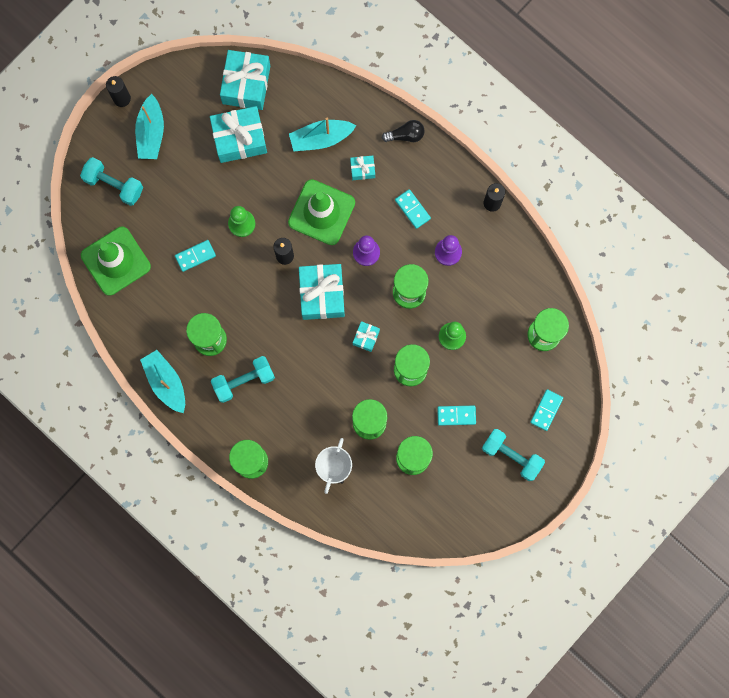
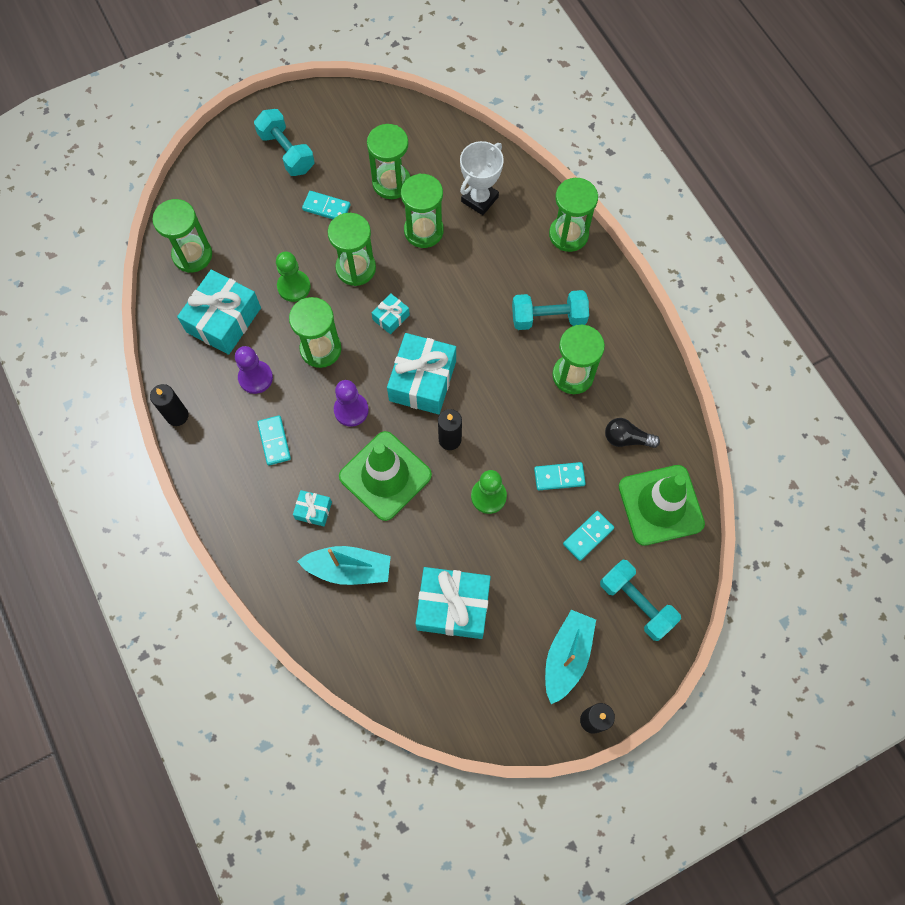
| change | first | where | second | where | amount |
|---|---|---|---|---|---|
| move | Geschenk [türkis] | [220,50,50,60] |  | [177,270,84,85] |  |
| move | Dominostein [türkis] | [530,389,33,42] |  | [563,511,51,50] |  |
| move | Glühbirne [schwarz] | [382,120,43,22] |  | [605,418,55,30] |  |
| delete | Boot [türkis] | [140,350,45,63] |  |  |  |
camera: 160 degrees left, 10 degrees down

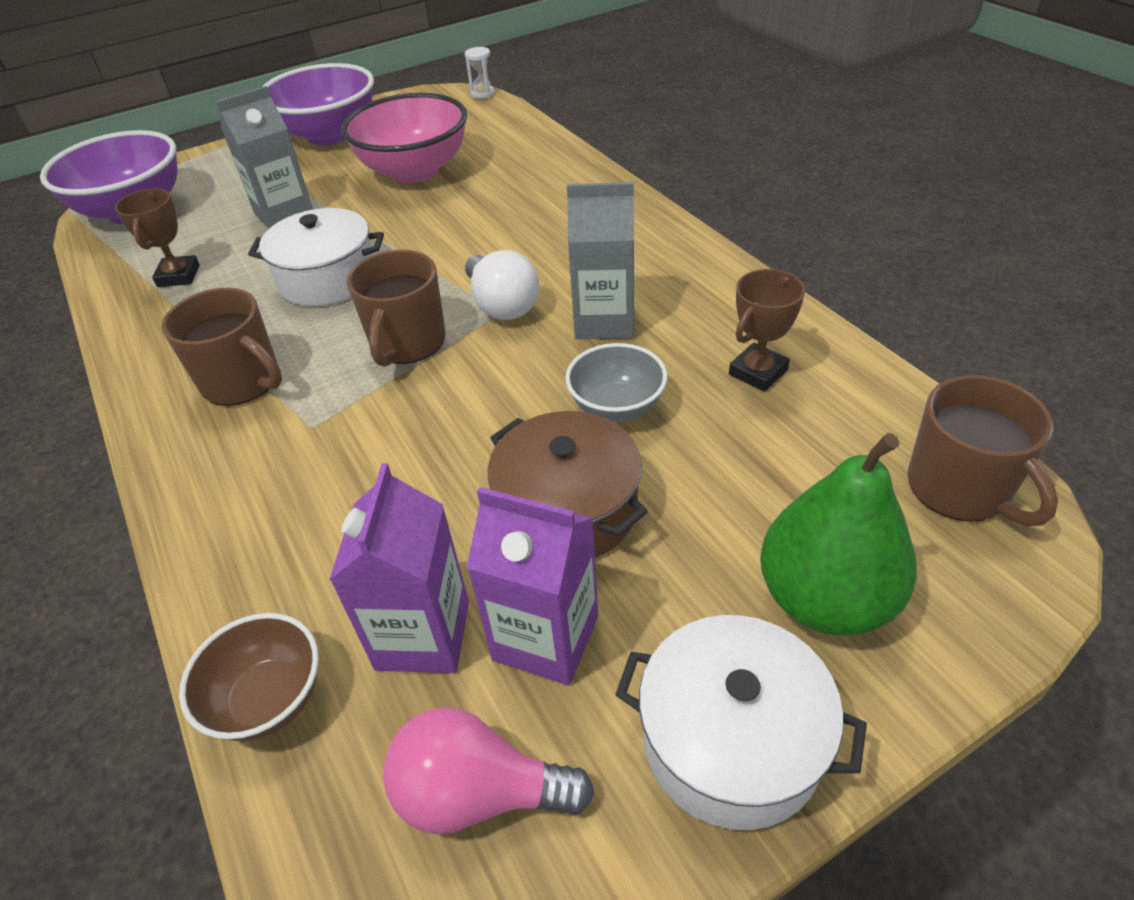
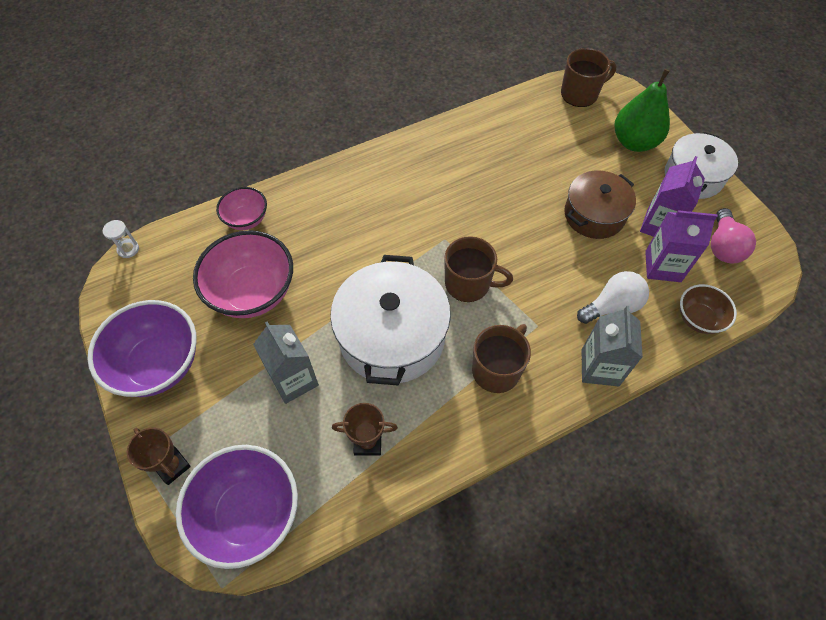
| change | first | where | second | where | amount |
|---|---|---|---|---|---|
| move | Pokal [braun] | [729,269,76,123] |  | [127,428,64,57] |  |
| insert |  |  | Schüssel [rosa] | [216,187,51,43] |  |
| resize | Kochtopf [weiß] | [248,208,136,98] |  | [330,255,121,130] | x1.56 |
| move | Glühbirne [weiß] | [465,250,75,70] |  | [577,271,72,53] |  |
| move | Getränkekarton [grau] | [567,182,68,157] |  | [582,306,61,81] |  |
| delete | Schüssel [grau] | [565,343,102,79] |  |  |  |
camera: 90 degrees left, 15 degrees up

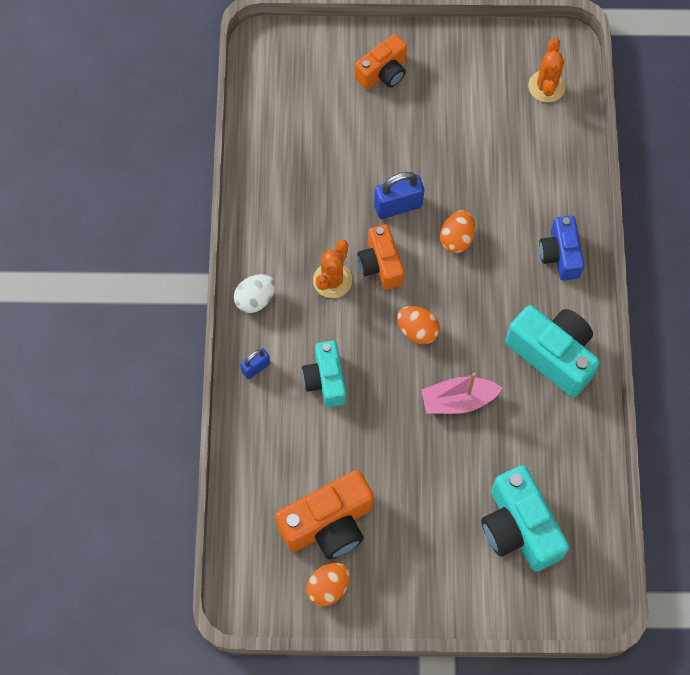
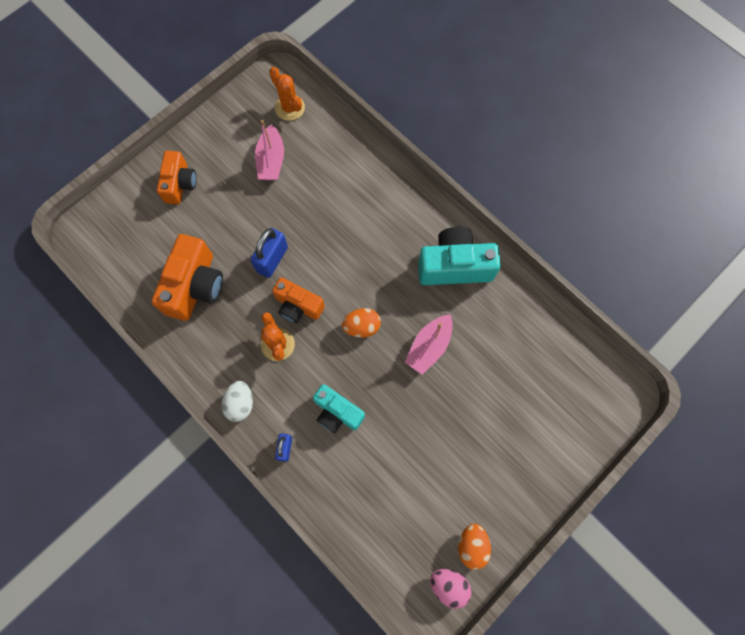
| change | first | where | second | where | amount |
|---|---|---|---|---|---|
| move | Kamera [orange] | [275,470,99,89] |  | [152,234,71,87] |  |
| insert |  |  | Boot [rosa] | [255,120,29,60] |  |
| insert |  |  | Ei [rosa] | [430,569,42,40] |  |
| delete | Ei [orange] | [440,210,35,43] |  |  |  |
| delete | Kamera [türkis] | [481,465,88,107] |  |  |  |
| delete | Kamera [blau] | [539,215,45,65] |  |  |  |
camera: 45 degrees left, 5 degrees up

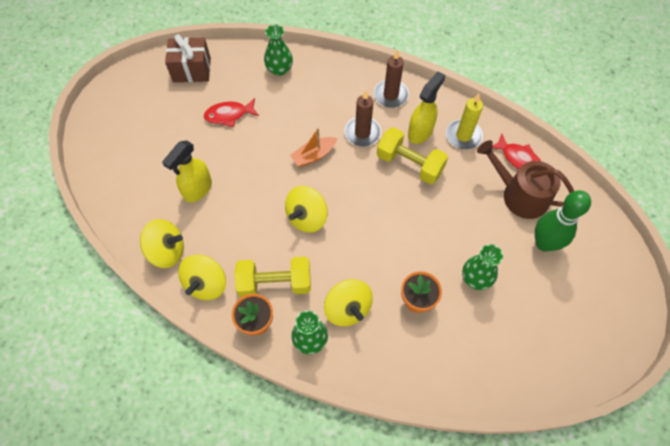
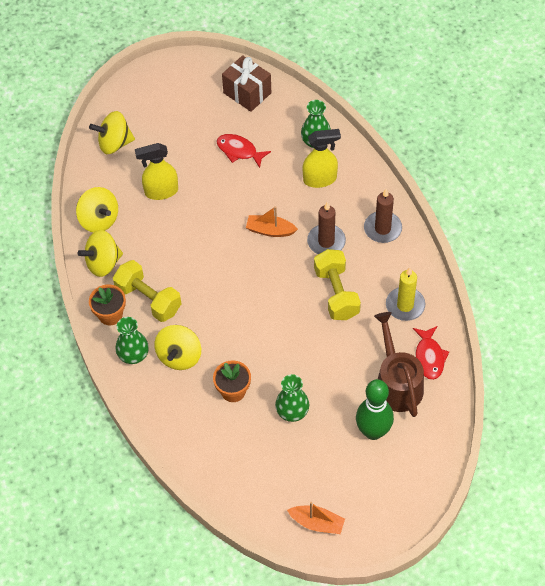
| change | first | where | second | where | amount |
|---|---|---|---|---|---|
| move | Kreisel [gelb] | [285,186,43,47] |  | [89,111,46,43] |  |
| insert |  |  | Boot [orange] | [287,502,58,32] |  |
| move | Sprühflasche [gelb] | [408,71,37,73] |  | [303,129,38,59] |  |
camera: 45 degrees right, 5 degrees down

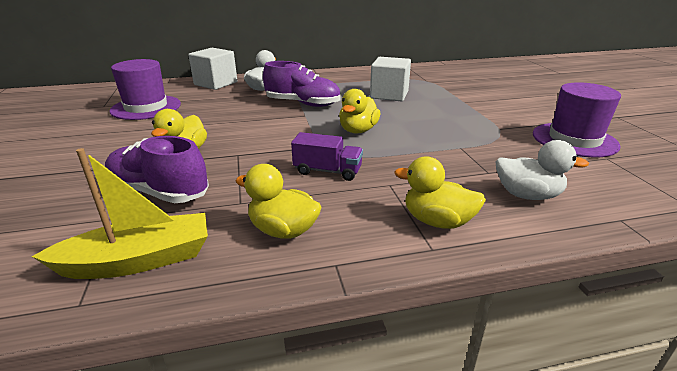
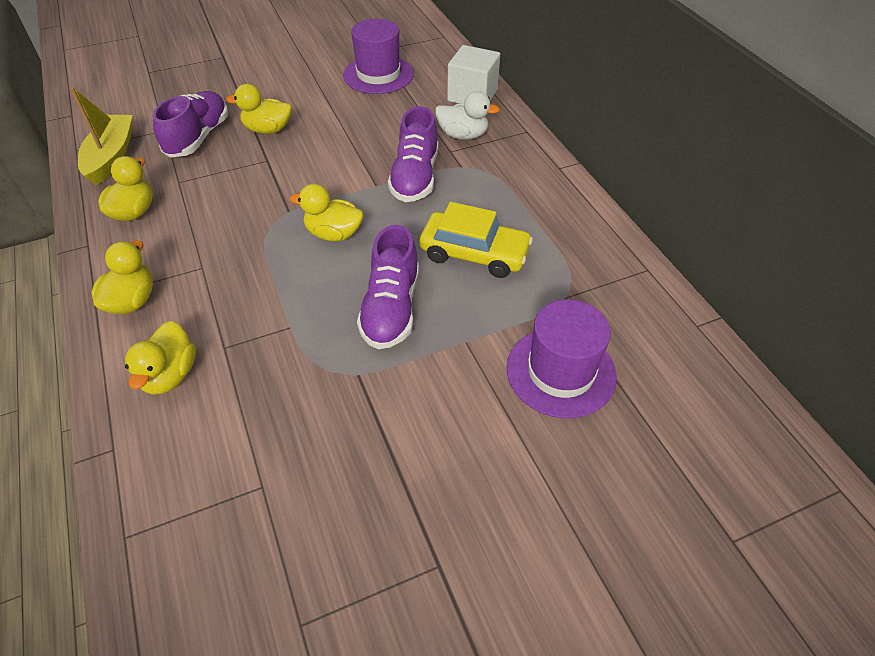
| change | first | where | second | where | amount |
|---|---|---|---|---|---|
| rotate | Boot [gelb] | [32,148,176,131] |  | [70,87,63,98] | 150 degrees counterclockwise |
| recolor | Ente [weiß] | [496,140,93,60] | Ente [gelb] | [125,321,71,74] |  |
| insert |  |  | Schuh [lila] | [357,225,62,124] |  |
| replace | Kubus [weiß] | [370,57,41,44] | Auto [gelb] | [420,202,113,76] |  |
| move | Hut [lila] | [533,82,88,75] |  | [507,300,110,118] |  |
| delete | Lastwagen [lila] | [291,132,72,49] |  |  |  |
camera: 80 degrees right, 20 degrees up

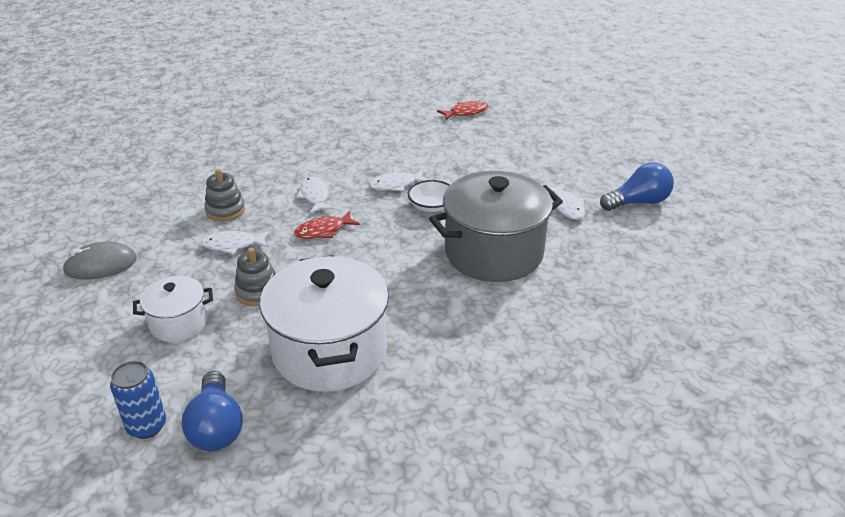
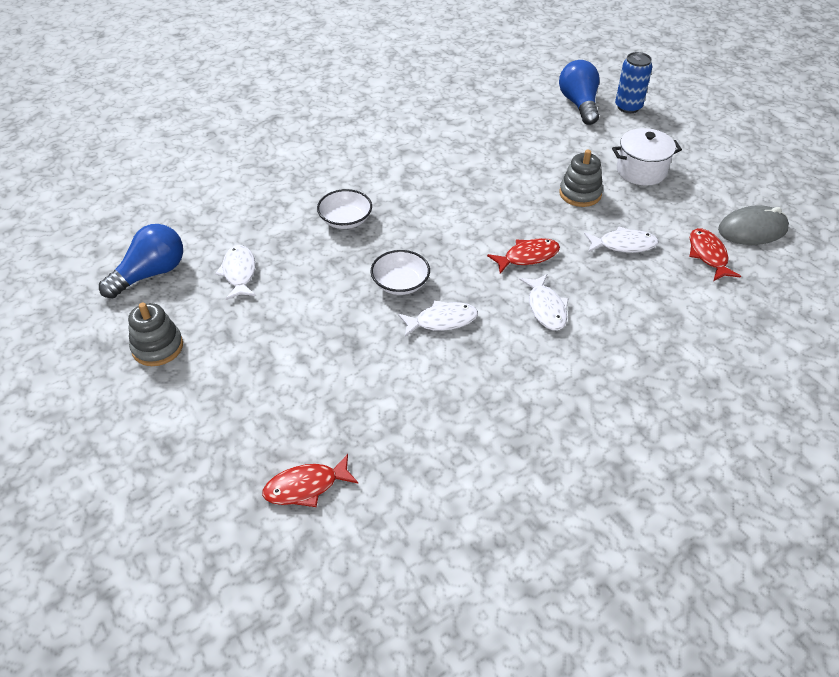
| change | first | where | second | where | amount |
|---|---|---|---|---|---|
| rotate | Glühbirne [blau] | [600,163,74,48] |  | [99,224,84,75] | 150 degrees clockwise |
| move | Stapelspielzeug [grau] | [204,169,41,52] |  | [128,303,55,63] |  |
| replace | Kochtopf [grau] | [429,171,134,111] | Schüssel [weiß] | [317,189,55,40] |  |
| insert |  |  | Fisch [rot] | [689,228,52,53] |  |
| delete | Kochtopf [weiß] | [260,255,129,137] |  |  |  |
camera: 175 degrees left, 10 degrees up

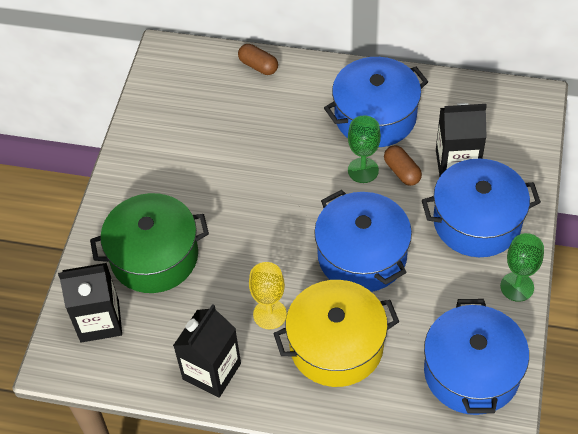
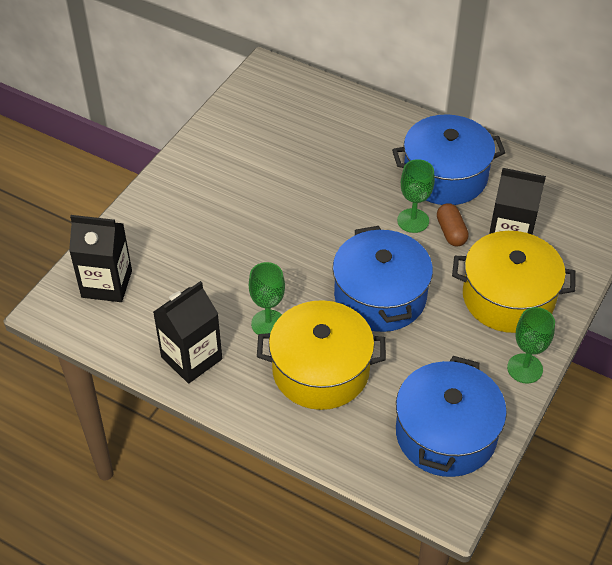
| change | first | where | second | where | amount |
|---|---|---|---|---|---|
| recolor | Kelch [gelb] | [249,262,38,67] | Kelch [grün] | [249,262,36,73] |  |
| recolor | Kochtopf [blau] | [422,158,119,99] | Kochtopf [gelb] | [452,231,124,102] |  |
| delete | Kochtopf [grün] | [90,193,119,100] |  |  |  |
| delete | Kapsel [braun] | [238,44,40,31] |  |  |  |
camera: 15 degrees right, 5 degrees down

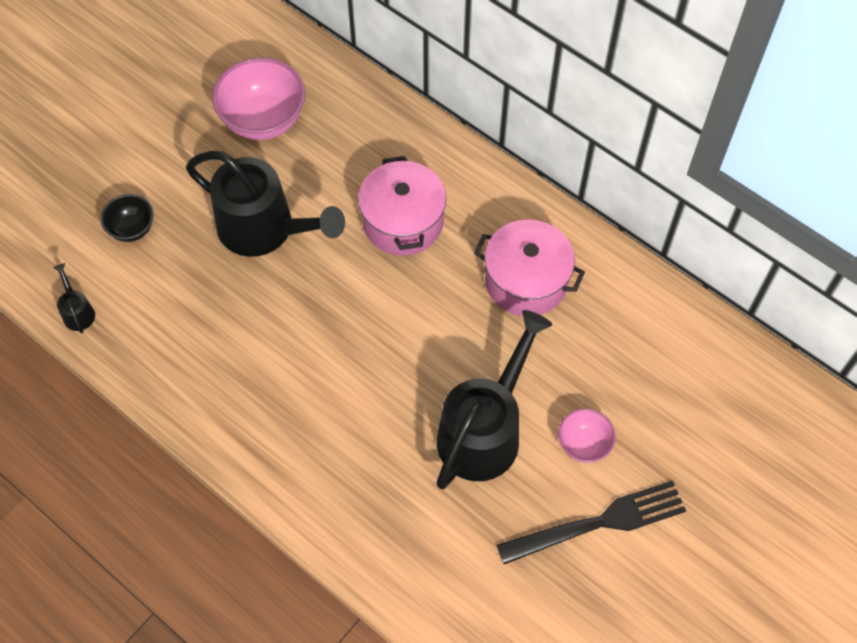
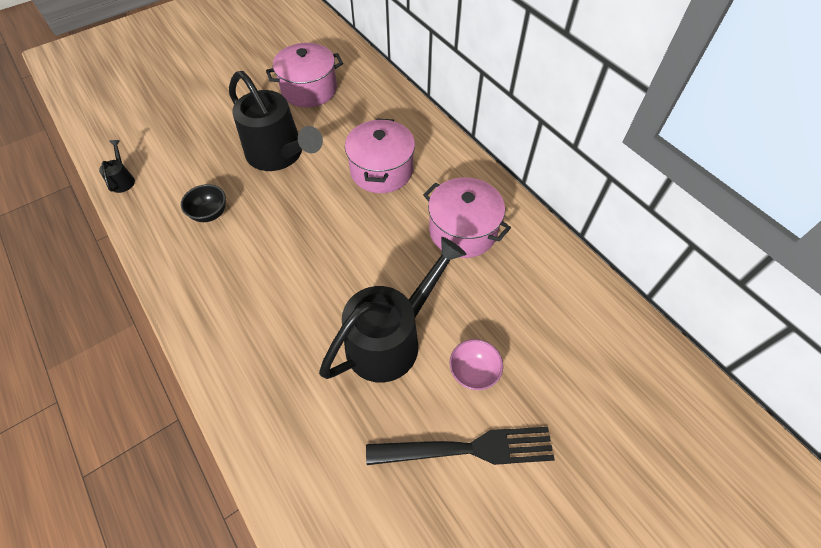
| change | first | where | second | where | amount |
|---|---|---|---|---|---|
| move | Schüssel [schwarz] | [101,194,53,48] |  | [181,184,45,38] |  |
| replace | Schüssel [rosa] | [212,57,93,83] | Kochtopf [rosa] | [266,43,77,64] |  |
camera: 15 degrees right, 5 degrees down

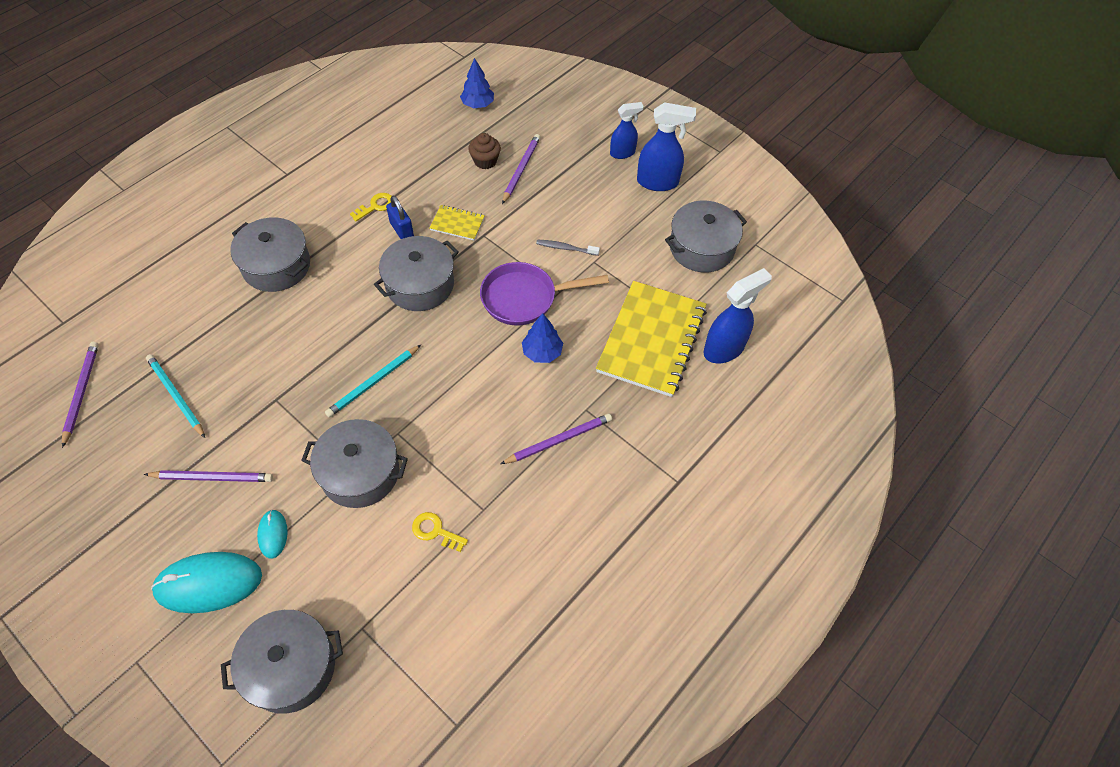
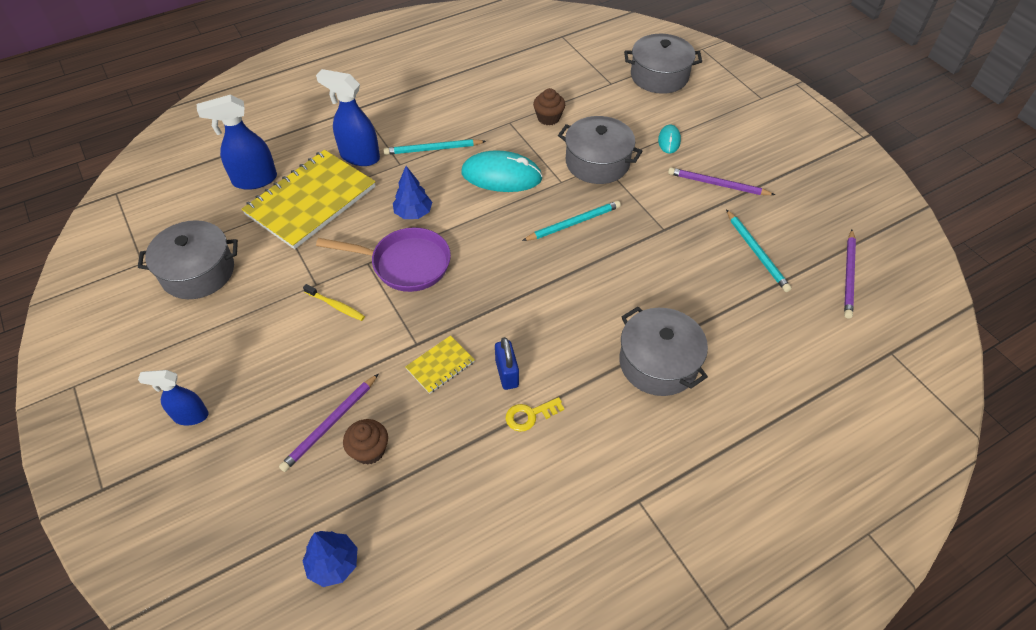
| change | first | where | second | where | amount |
|---|---|---|---|---|---|
| recolor | Zahnbürste [grau] | [536,239,64,17] | Zahnbürste [gelb] | [303,284,62,37] |  |
| move | Sprühflasche [blau] | [637,102,59,89] |  | [316,69,64,97] |  |
| recolor | Bleistift [lila] | [501,413,111,51] | Bleistift [türkis] | [383,139,103,16] |  |
| rotate | Notizbuch [gelb] | [430,205,55,35] |  | [405,335,70,59] | 75 degrees counterclockwise |
| move | Computermaus [türkis] | [151,552,111,61] |  | [461,150,82,42] |  |
| replace | Schlüssel [gelb] | [412,512,56,40] | Muffin [braun] | [533,88,32,38] |  |
| delete | Kochtopf [grau] | [374,236,85,75] |  |  |  |
camera: 160 degrees left, 5 degrees down

